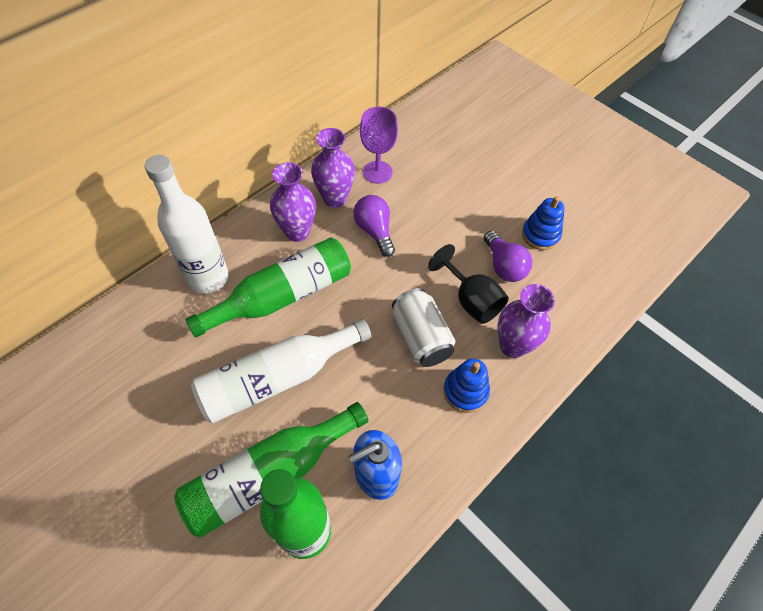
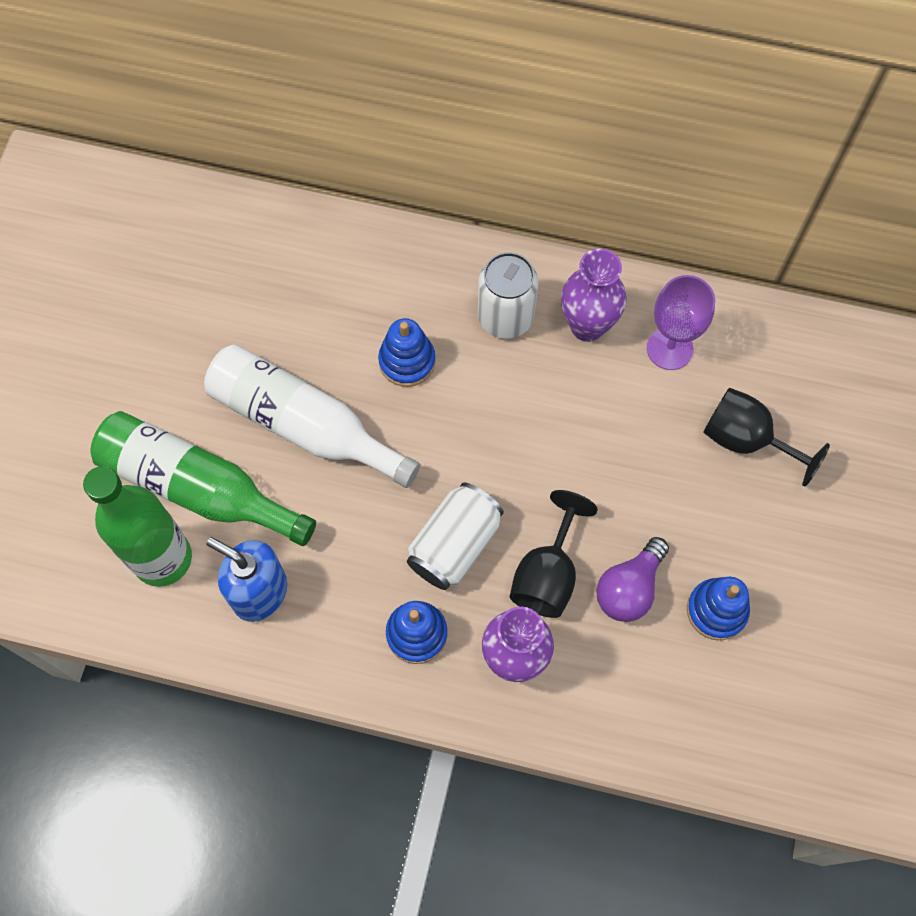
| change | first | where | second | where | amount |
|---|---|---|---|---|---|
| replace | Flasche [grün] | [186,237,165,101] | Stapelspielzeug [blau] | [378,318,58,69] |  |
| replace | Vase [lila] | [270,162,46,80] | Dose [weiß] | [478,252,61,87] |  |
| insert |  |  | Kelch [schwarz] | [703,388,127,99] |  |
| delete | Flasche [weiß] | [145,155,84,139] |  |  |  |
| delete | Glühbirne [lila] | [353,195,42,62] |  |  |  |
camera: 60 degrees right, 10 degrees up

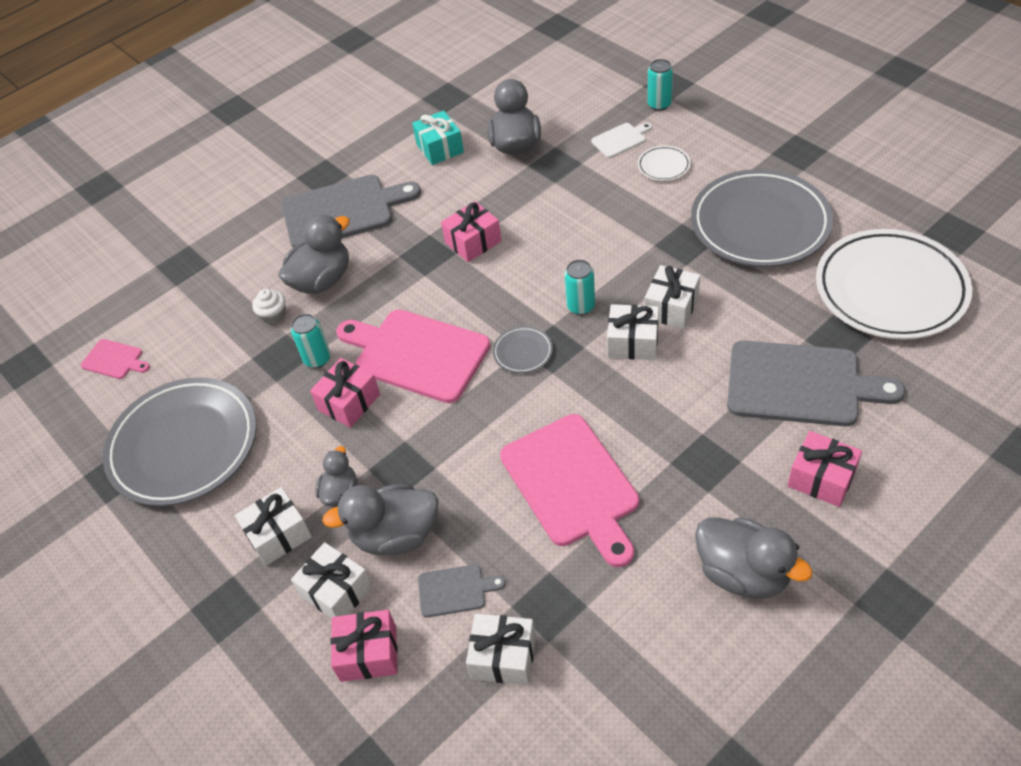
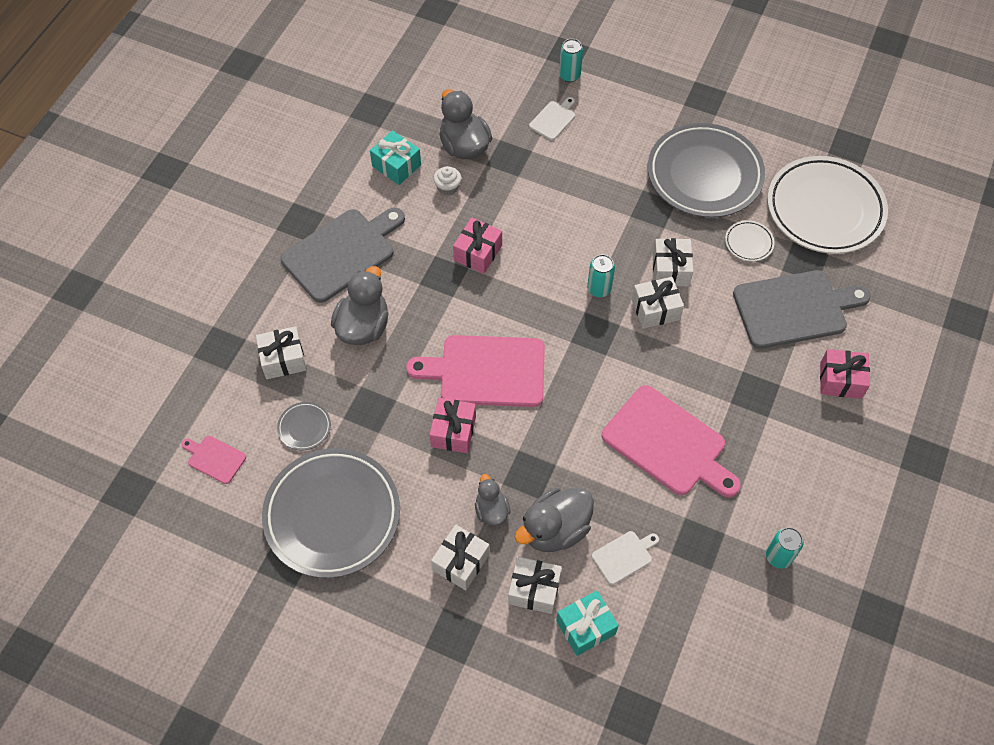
| change | first | where | second | where | amount |
|---|---|---|---|---|---|
| rotate | Schneidebrett [rosa] | [81,339,69,40] |  | [181,436,65,48] | 150 degrees counterclockwise |
| move | Geschenk [weiß] | [466,613,70,72] |  | [256,326,51,53] |  |
| move | Teller [grau] | [493,326,60,47] |  | [277,402,54,48] |  |
| move | Muffin [weiß] | [252,289,34,35] |  | [433,166,28,30] |  |
| recolor | Geschenk [rosa] | [330,610,68,72] | Geschenk [türkis] | [556,590,63,66] |  |
| recolor | Schneidebrett [grau] | [418,564,88,53] | Schneidebrett [weiß] | [592,531,67,54] |  |
| move | Teller [weiß] | [638,145,53,36] |  | [725,220,50,41] |  |
| move | Dose [türkis] | [291,314,40,54] |  | [766,527,37,42] |  |
| delete | Ente [grau] | [695,517,118,81] |  |  |  |
camera: 30 degrees left, 10 degrees up

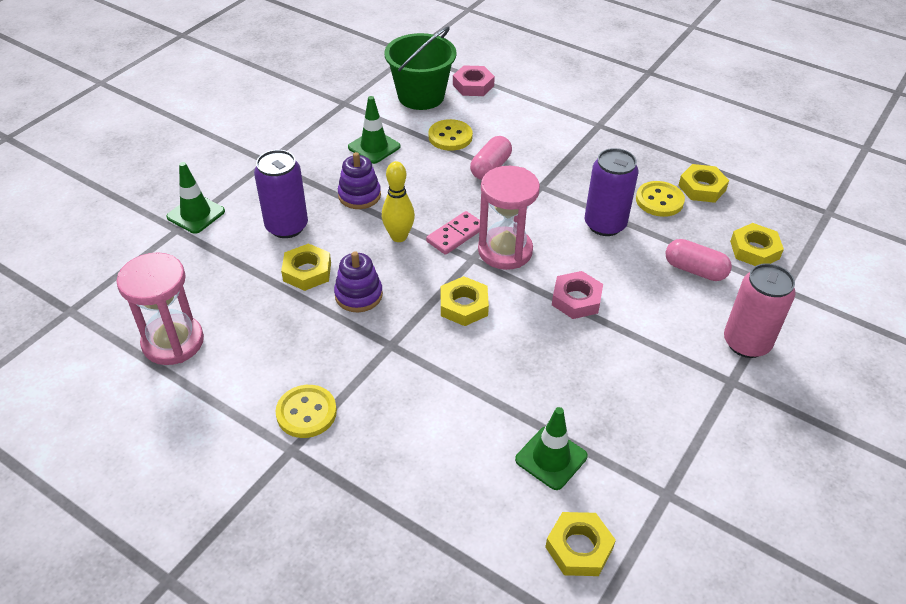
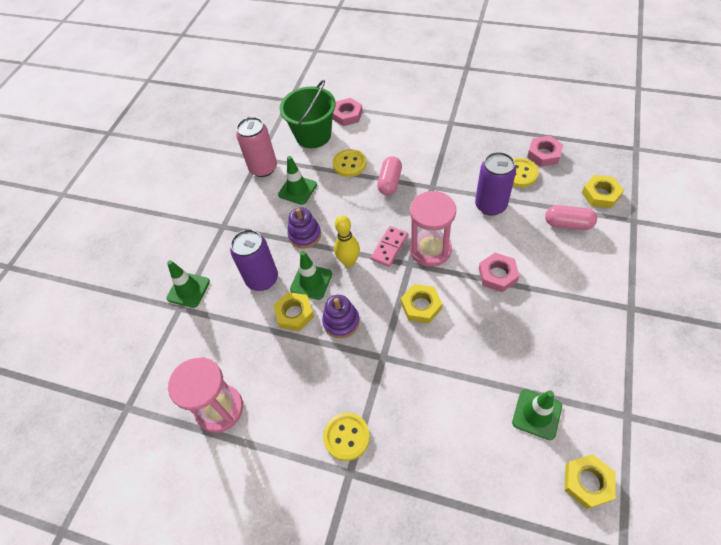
| change | first | where | second | where | amount |
|---|---|---|---|---|---|
| move | Dose [rosa] | [724,263,72,95] |  | [236,117,41,60] |  |
| insert |  |  | Leitkegel [grün] | [290,251,42,49] |  |
| recolor | Sechskantmutter [gelb] | [678,164,51,39] | Sechskantmutter [rosa] | [527,135,36,32] |  |
camera: 10 degrees left, 10 degrees up

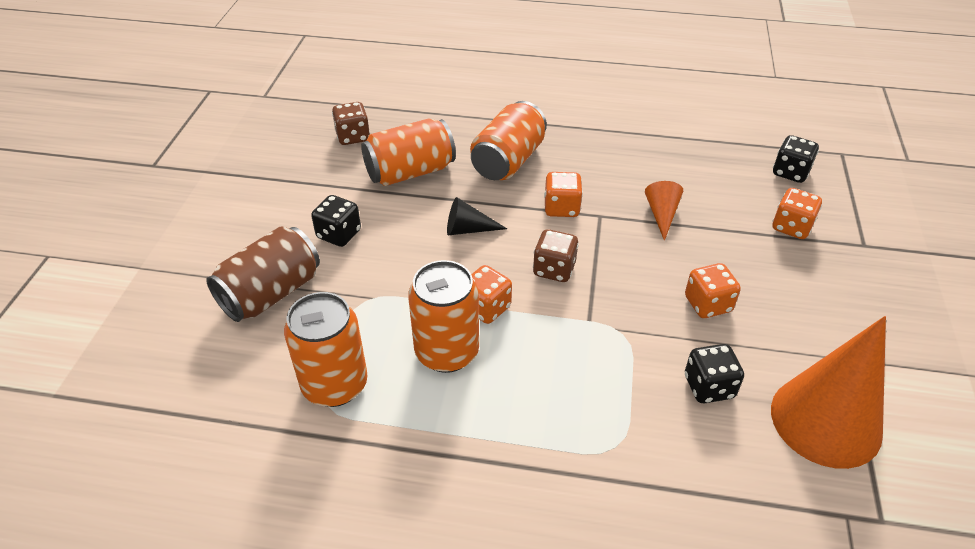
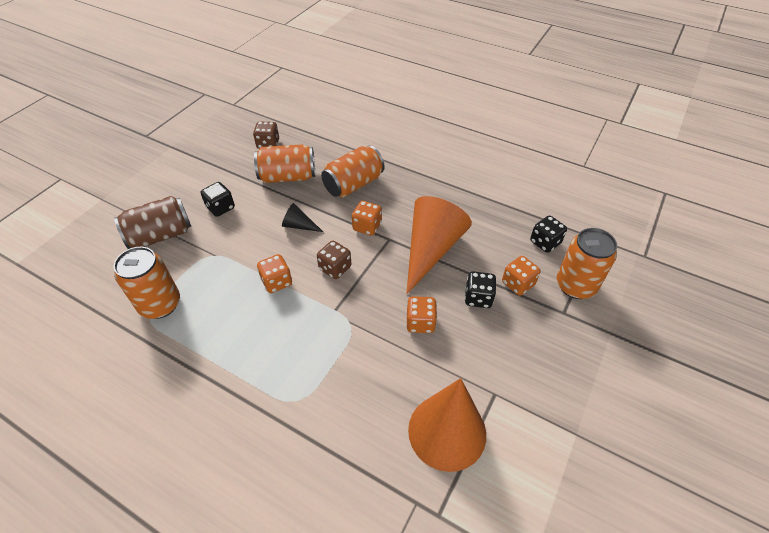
| change | first | where | second | where | amount |
|---|---|---|---|---|---|
| resize | Kegel [orange] | [645,181,38,60] |  | [406,196,66,98] | x2.22 |
| move | Spielwürfel [schwarz] | [685,344,59,59] |  | [465,271,32,37] |  |
| move | Dose [orange] | [408,260,71,113] |  | [556,228,61,71] |  |
camera: 20 degrees right, 5 degrees up

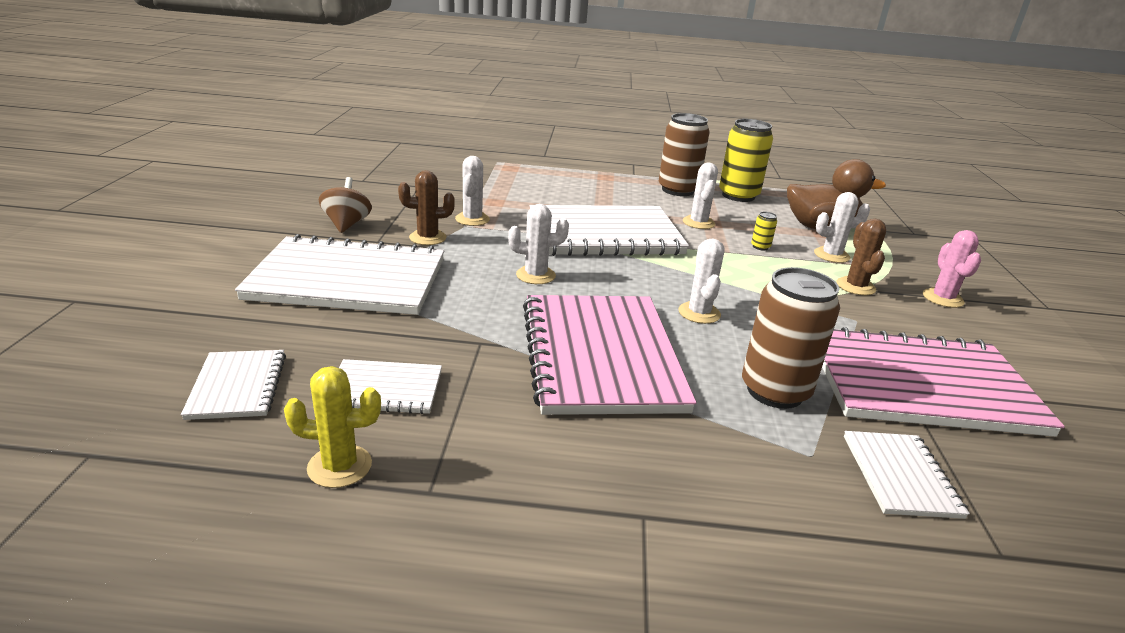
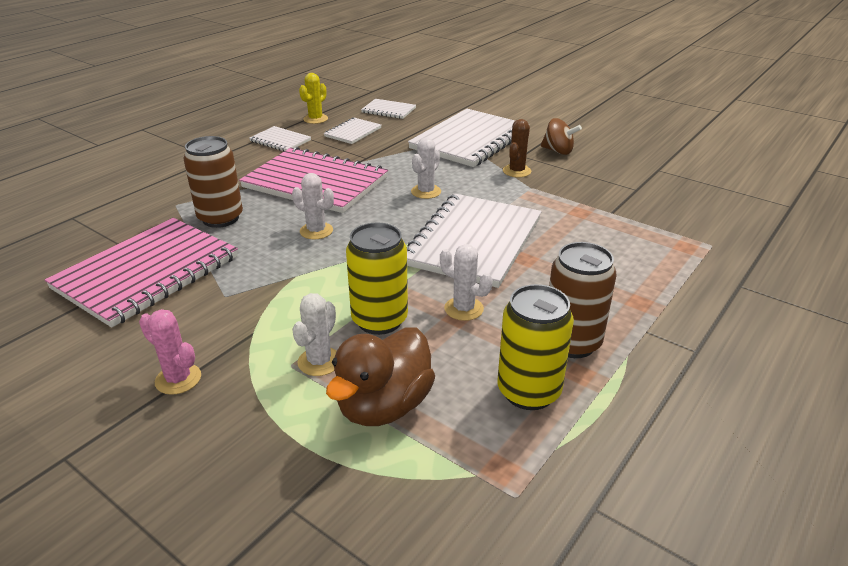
| change | first | where | second | where | amount |
|---|---|---|---|---|---|
| move | Notizbuch [weiß] | [844,431,126,88] |  | [249,126,62,26] |  |
| resize | Dose [gelb] | [751,212,26,39] |  | [346,223,62,112] | x2.46 |
| delete | Kaktus [weiß] | [455,156,35,70] |  |  |  |
| delete | Kaktus [braun] | [837,219,49,76] |  |  |  |
camera: 125 degrees right, 5 degrees up

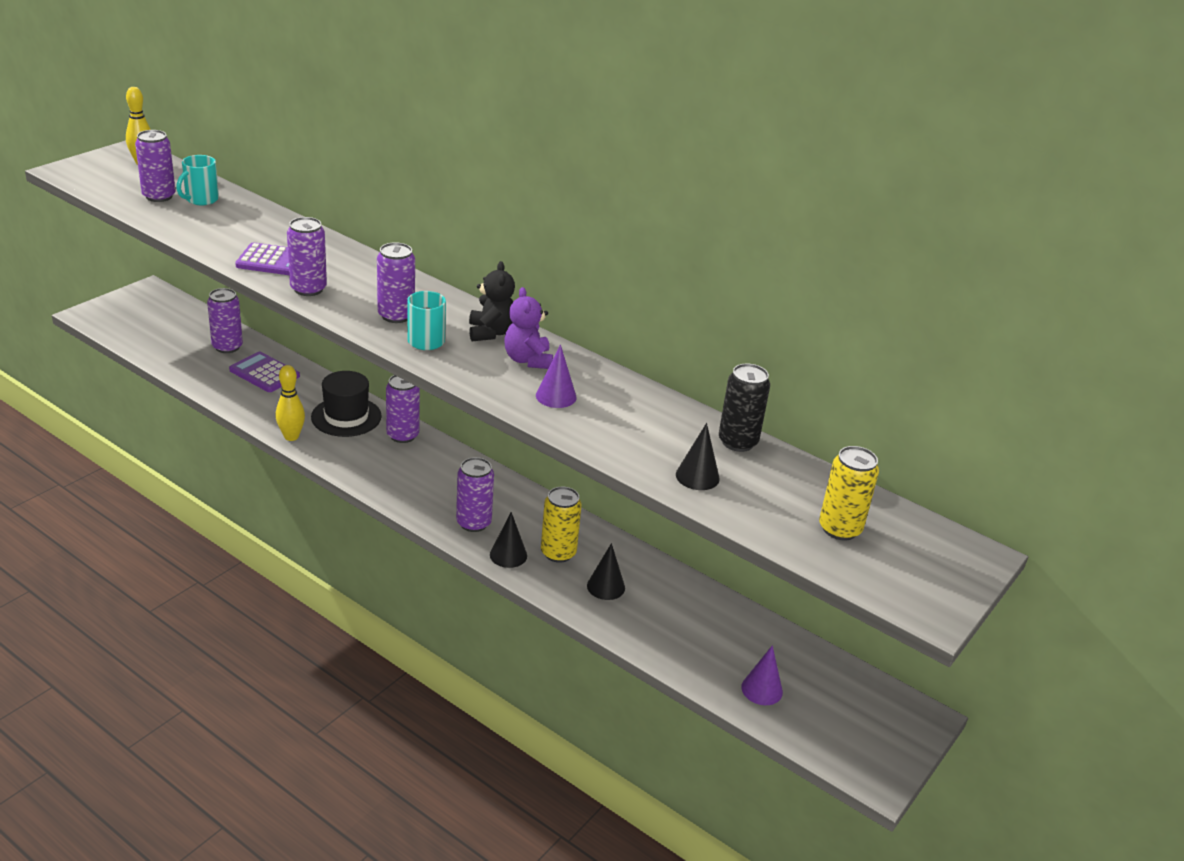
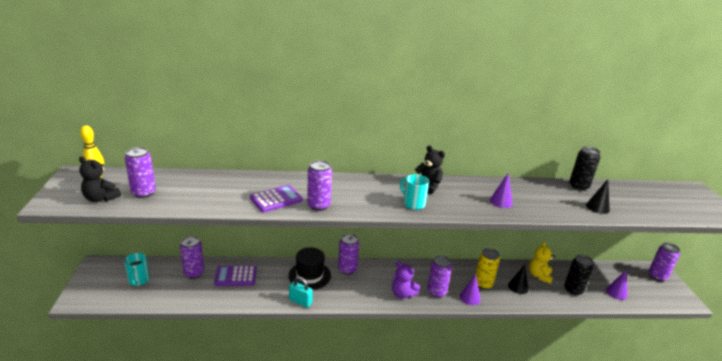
| change | first | where | second | where | amount |
|---|---|---|---|---|---|
| insert |  |  | Teddybär [schwarz] | [79,156,42,46] |  |
| move | Tasse [türkis] | [176,155,43,50] |  | [124,253,26,33] |  |
| replace | Bowlingkegel [gelb] | [276,365,29,76] | Vorhängeschloss [türkis] | [289,276,24,32] |  |
| move | Teddybär [lila] | [504,287,49,82] |  | [392,261,28,38] |  |
| recolor | Kegel [schwarz] | [490,512,37,56] | Kegel [lila] | [460,274,21,31] |  |
| insert |  |  | Teddybär [gelb] | [529,241,26,43] |  |
| insert |  |  | Dose [schwarz] | [564,255,30,41] |  |
| move | Dose [lila] | [377,242,38,81] |  | [649,243,31,39] |  |
| delete | Dose [gelb] | [819,446,60,94] |  |  |  |
camera: 40 degrees left, 5 degrees down

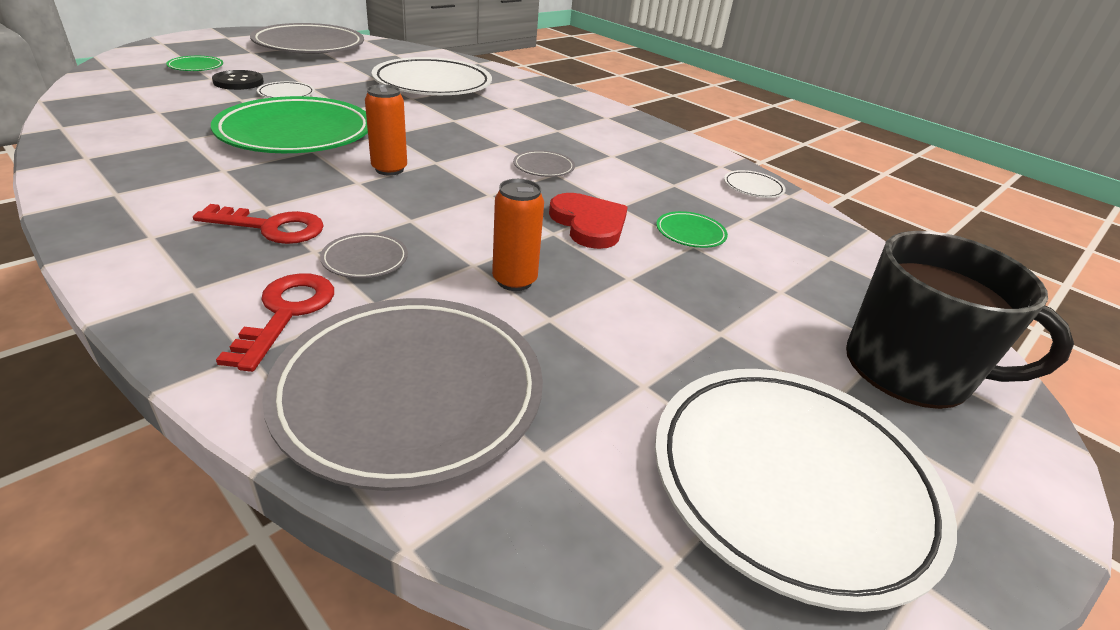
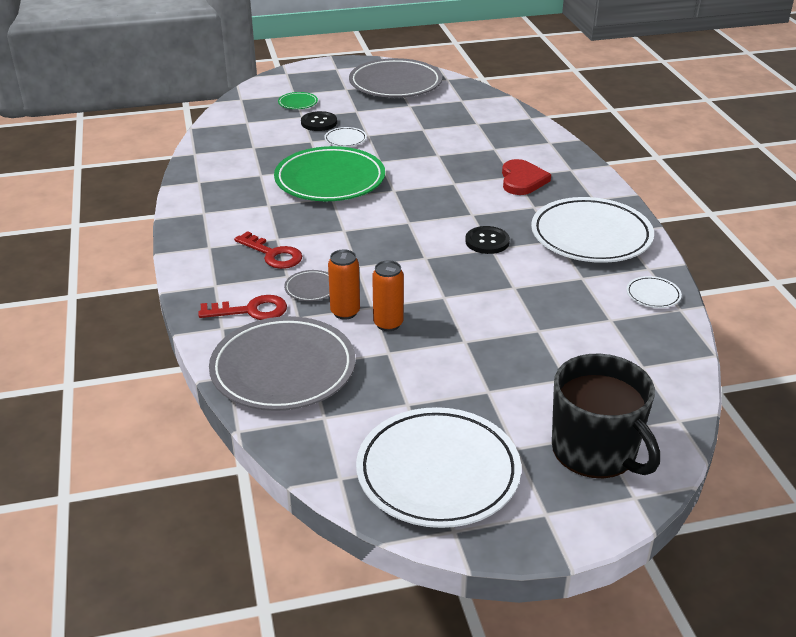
| change | first | where | second | where | amount |
|---|---|---|---|---|---|
| rotate | Schlüssel [rot] | [216,273,118,99] |  | [198,295,89,25] | 45 degrees clockwise |
| move | Dose [orange] | [365,84,42,92] |  | [328,249,32,71] |  |
| replace | Teller [grau] | [513,150,62,27] | Knopf [schwarz] | [465,226,45,28] |  |
| move | Herz [rot] | [549,193,79,56] |  | [502,159,49,36] |  |
| move | Teller [weiß] | [372,57,120,38] |  | [531,197,123,66] |  |
| delete | Teller [grün] | [656,211,72,37] |  |  |  |
camera: 35 degrees right, 0 degrees up

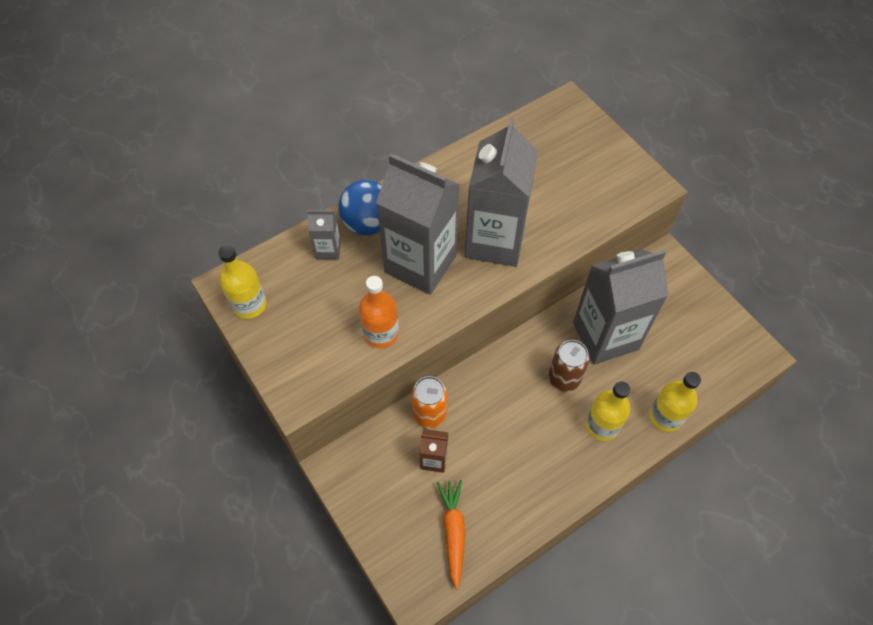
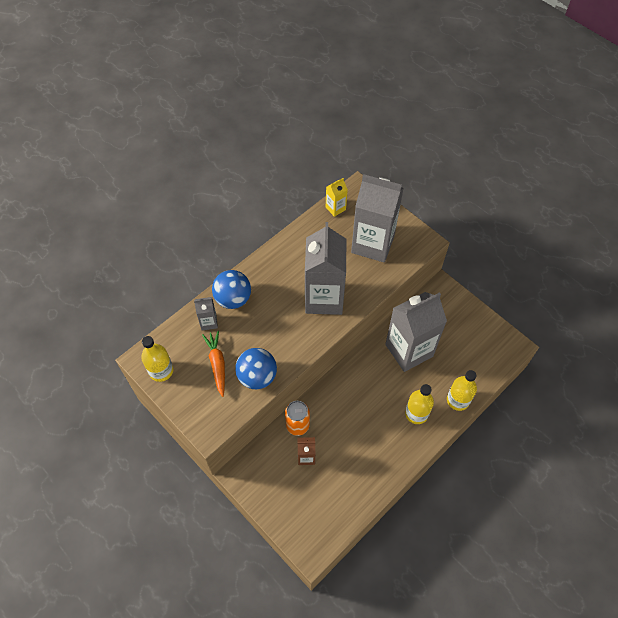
| change | first | where | second | where | amount |
|---|---|---|---|---|---|
| move | Karotte [orange] | [437,480,28,110] |  | [202,331,23,66] |  |
| replace | Flasche [orange] | [359,276,40,72] | Ball [blau] | [235,348,42,41] |  |
| insert |  |  | Getränkekarton [gelb] | [326,178,22,39] |  |
| move | Getränkekarton [grau] | [376,153,84,142] |  | [351,174,53,89] |  |
| delete | Dose [braun] | [548,340,42,52] |  |  |  |
camera: 10 degrees left, 0 degrees up

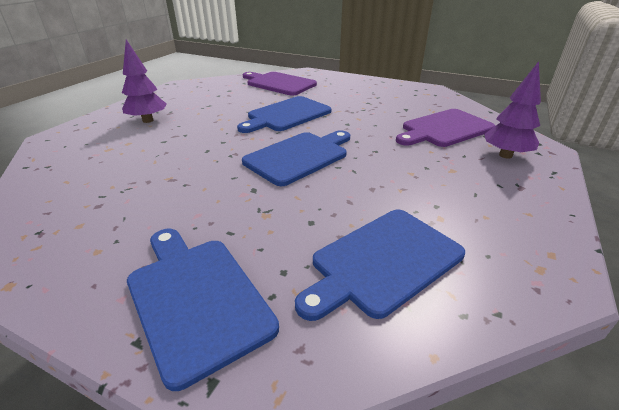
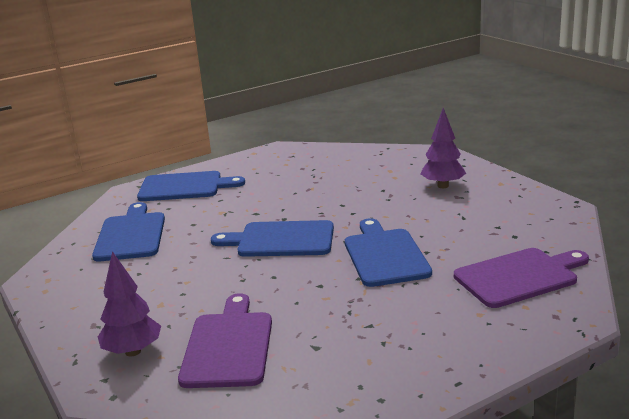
| change | first | where | second | where | amount |
|---|---|---|---|---|---|
| rotate | Schneidebrett [blau] | [242,130,108,56] |  | [211,220,123,37] | 105 degrees clockwise |
camera: 125 degrees right, 10 degrees down

